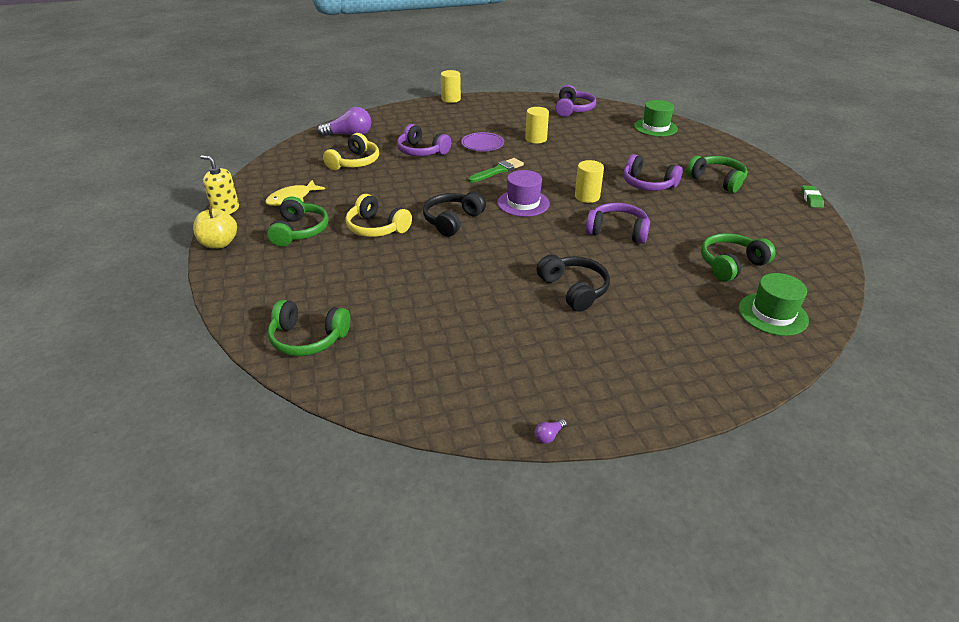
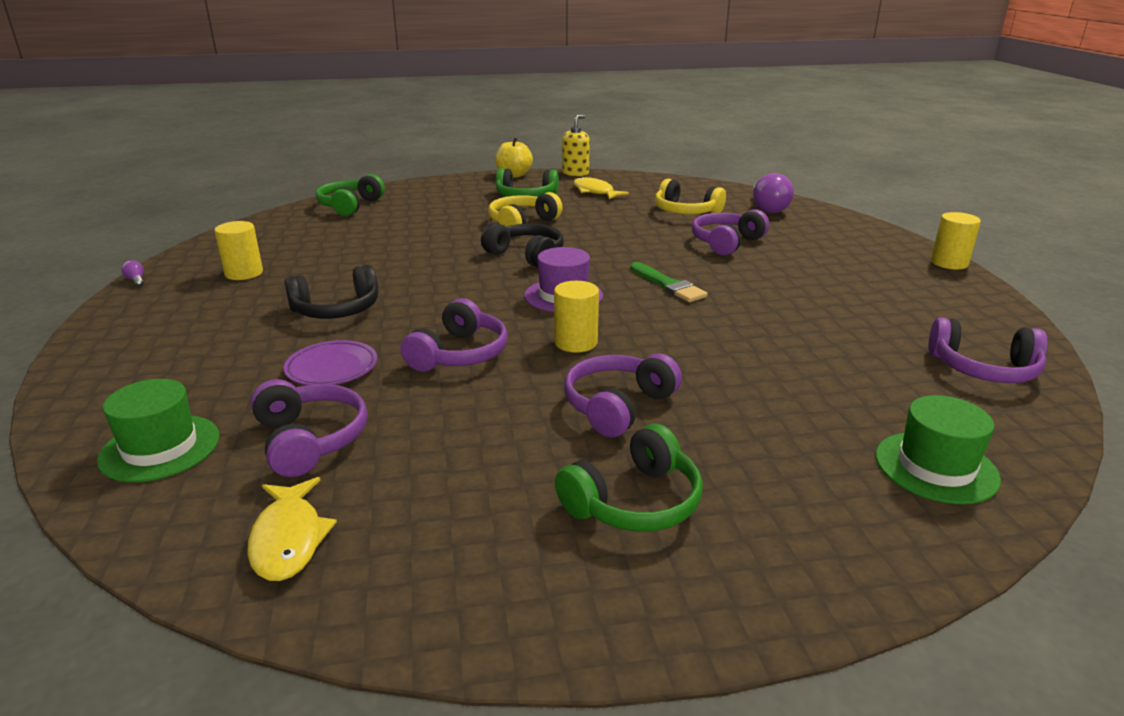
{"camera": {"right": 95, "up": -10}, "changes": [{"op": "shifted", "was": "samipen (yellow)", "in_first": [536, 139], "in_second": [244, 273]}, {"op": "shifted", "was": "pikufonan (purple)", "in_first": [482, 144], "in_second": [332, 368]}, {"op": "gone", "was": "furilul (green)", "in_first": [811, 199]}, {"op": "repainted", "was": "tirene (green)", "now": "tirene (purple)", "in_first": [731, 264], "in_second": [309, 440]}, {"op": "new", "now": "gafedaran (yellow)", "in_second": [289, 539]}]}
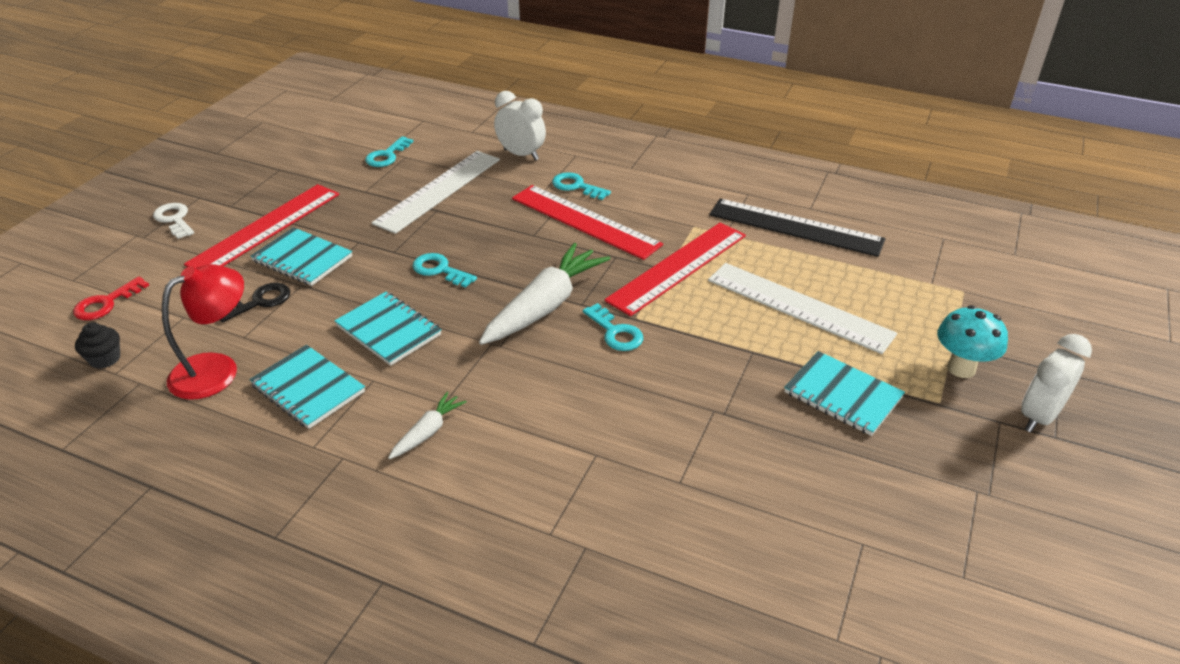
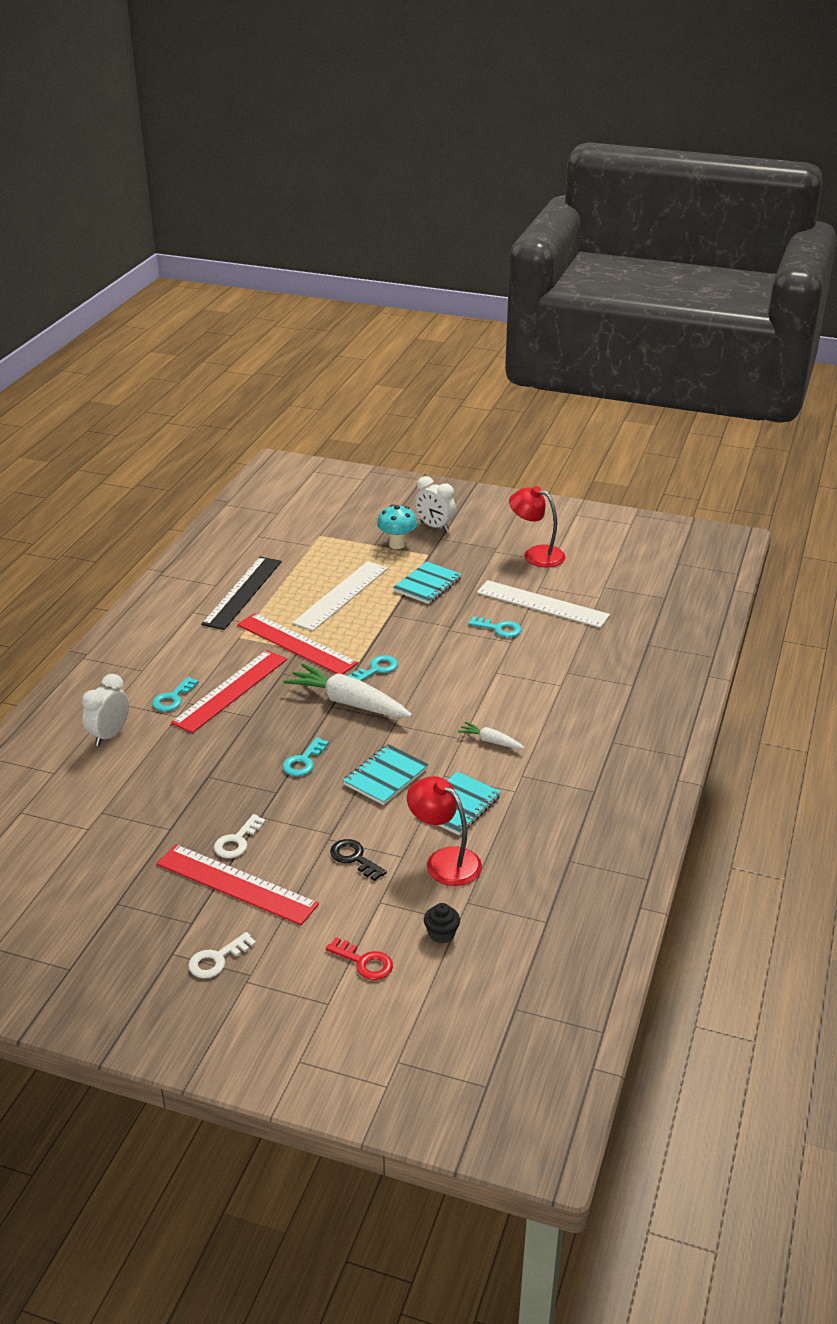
{"camera": {"right": -95, "up": -5}, "changes": [{"op": "shifted", "was": "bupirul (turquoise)", "in_first": [387, 156], "in_second": [499, 628]}, {"op": "shifted", "was": "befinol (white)", "in_first": [438, 190], "in_second": [542, 604]}, {"op": "gone", "was": "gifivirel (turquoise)", "in_first": [302, 259]}, {"op": "new", "now": "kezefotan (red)", "in_second": [536, 554]}, {"op": "new", "now": "bupirul (white)", "in_second": [237, 841]}]}
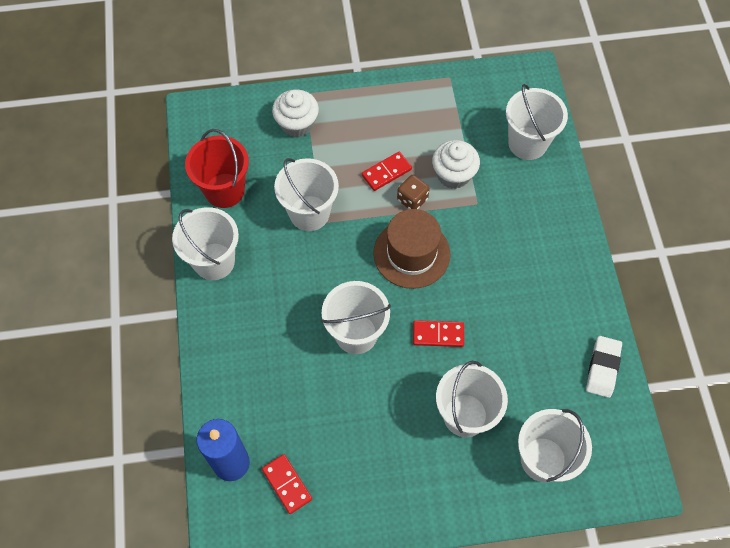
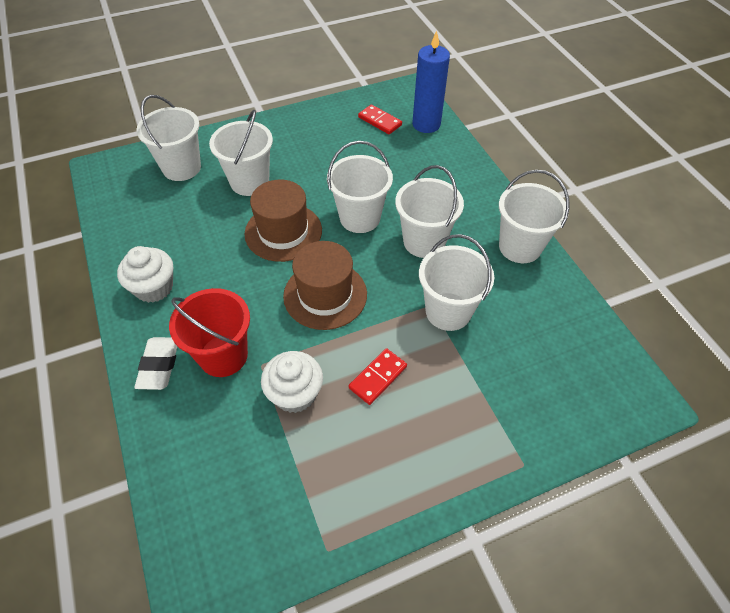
{"camera": {"right": 165, "up": -10}, "changes": [{"op": "shifted", "was": "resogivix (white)", "in_first": [527, 143], "in_second": [424, 242]}, {"op": "shifted", "was": "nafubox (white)", "in_first": [297, 124], "in_second": [154, 287]}, {"op": "shifted", "was": "resogivix (red)", "in_first": [224, 190], "in_second": [223, 355]}, {"op": "gone", "was": "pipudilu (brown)", "in_first": [412, 199]}, {"op": "swapped", "was": "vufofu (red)", "now": "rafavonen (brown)", "in_first": [438, 334], "in_second": [283, 232]}, {"op": "shifted", "was": "furilul (white)", "in_first": [602, 368], "in_second": [159, 365]}]}
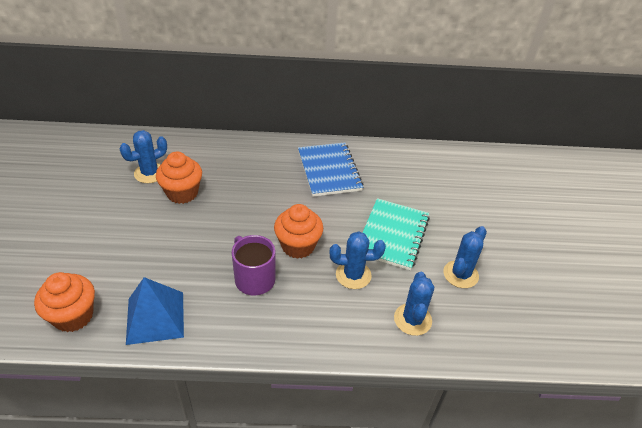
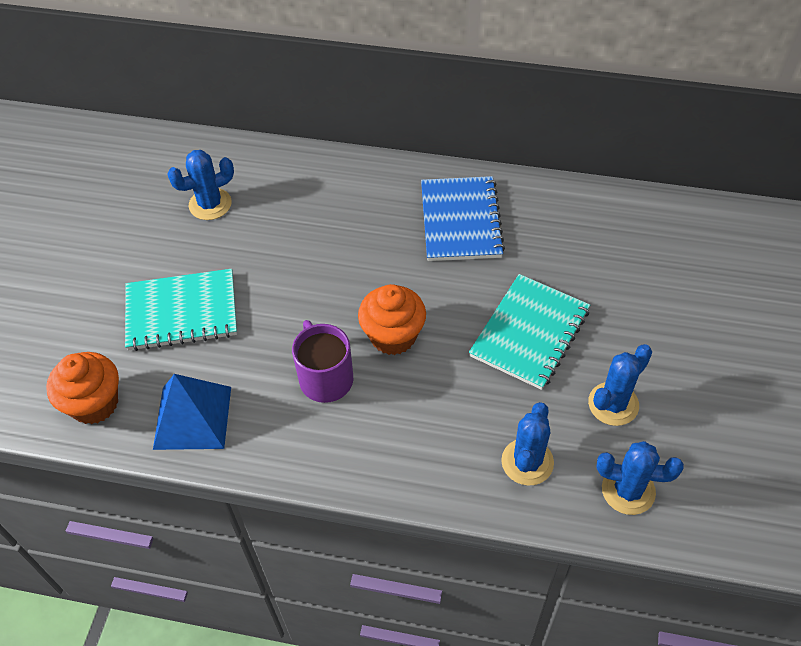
{"camera": {"right": 15, "up": 10}, "changes": [{"op": "gone", "was": "nafubox (orange)", "in_first": [182, 193]}, {"op": "shifted", "was": "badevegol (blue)", "in_first": [353, 275], "in_second": [628, 490]}, {"op": "new", "now": "gifivirel (turquoise)", "in_second": [182, 312]}]}
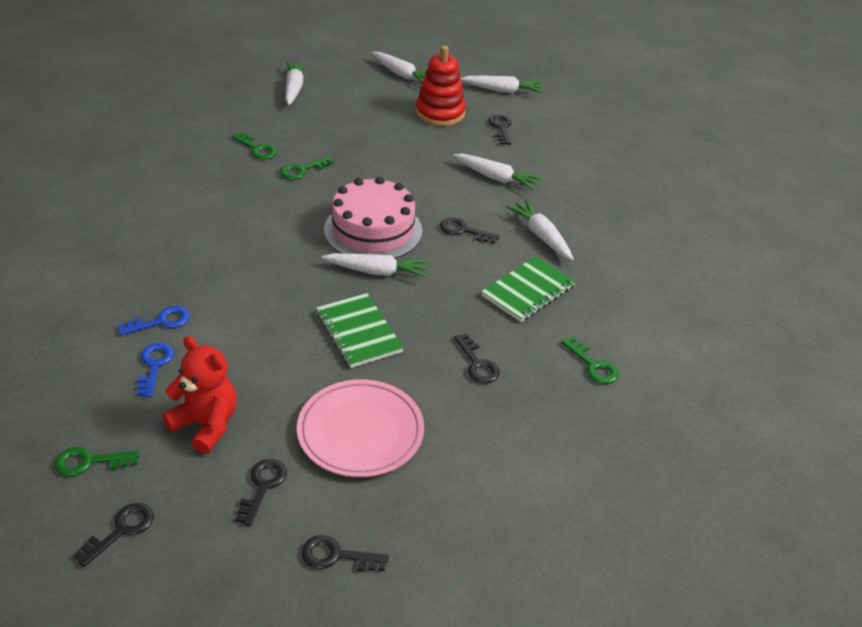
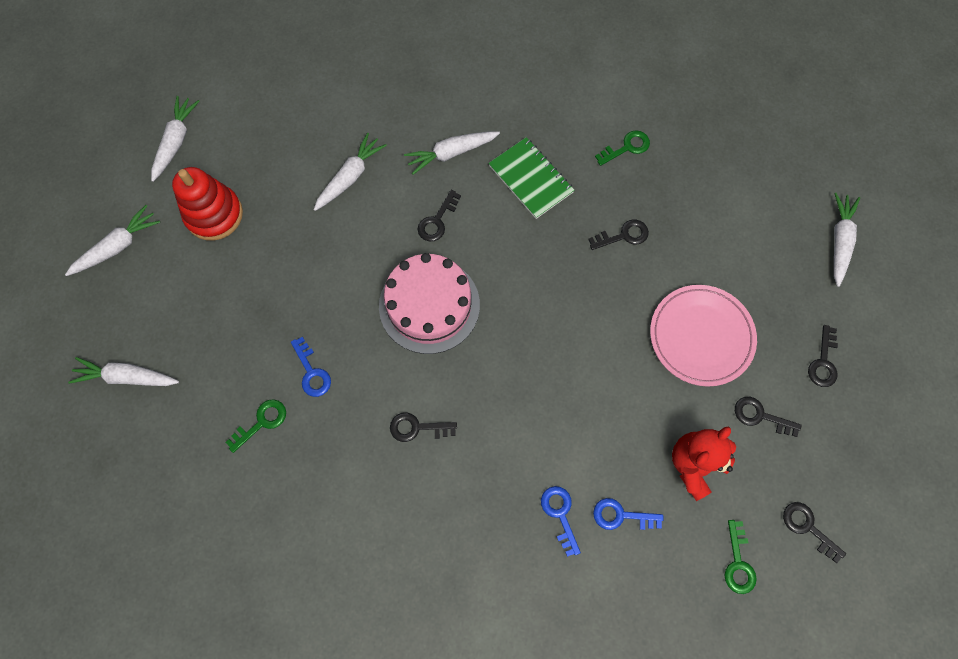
{"camera": {"right": -80, "up": 30}, "changes": [{"op": "shifted", "was": "bupirul (black)", "in_first": [501, 128], "in_second": [417, 428]}, {"op": "repainted", "was": "bupirul (green)", "now": "bupirul (blue)", "in_first": [302, 170], "in_second": [312, 372]}, {"op": "shifted", "was": "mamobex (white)", "in_first": [377, 272], "in_second": [839, 241]}, {"op": "gone", "was": "gifivirel (green)", "in_first": [359, 332]}]}
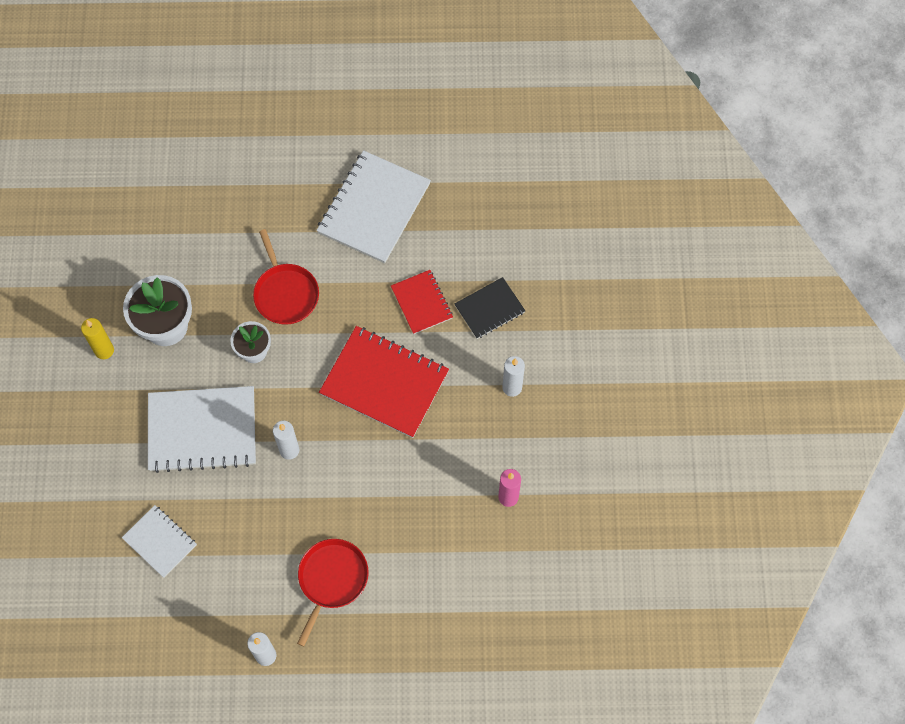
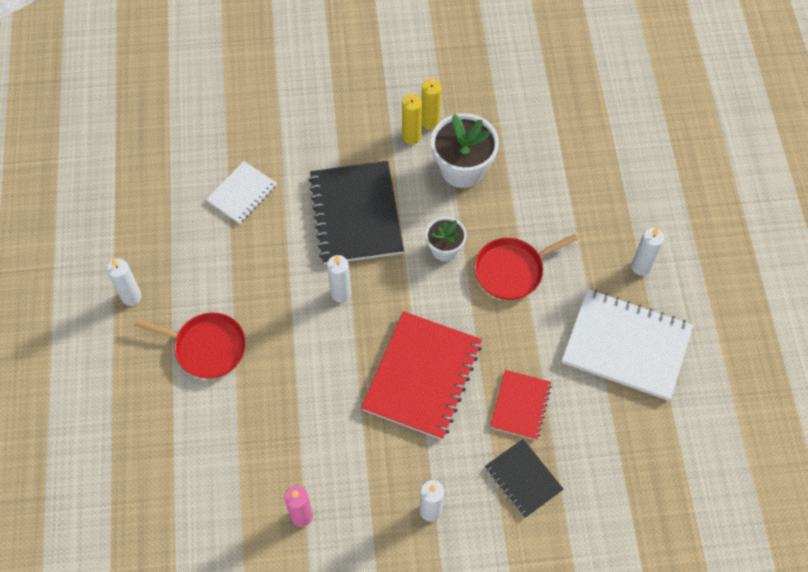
{"camera": {"right": 85, "up": -5}, "changes": [{"op": "rotated", "was": "gifivirel (red)", "in_first": [421, 303], "in_second": [520, 405], "clockwise": -45}, {"op": "repainted", "was": "gifivirel (white)", "now": "gifivirel (black)", "in_first": [202, 430], "in_second": [356, 214]}, {"op": "new", "now": "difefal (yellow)", "in_second": [411, 137]}, {"op": "new", "now": "difefal (white)", "in_second": [641, 267]}]}
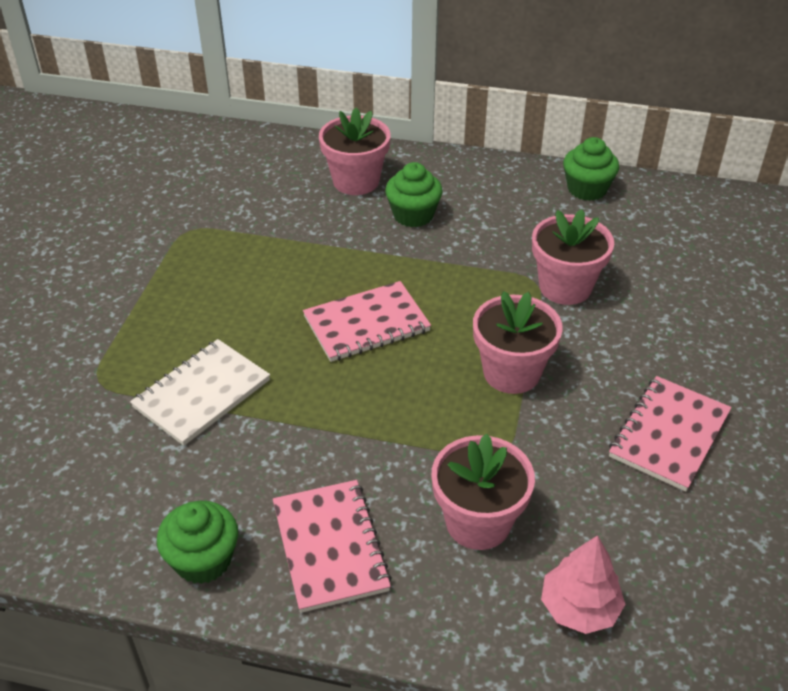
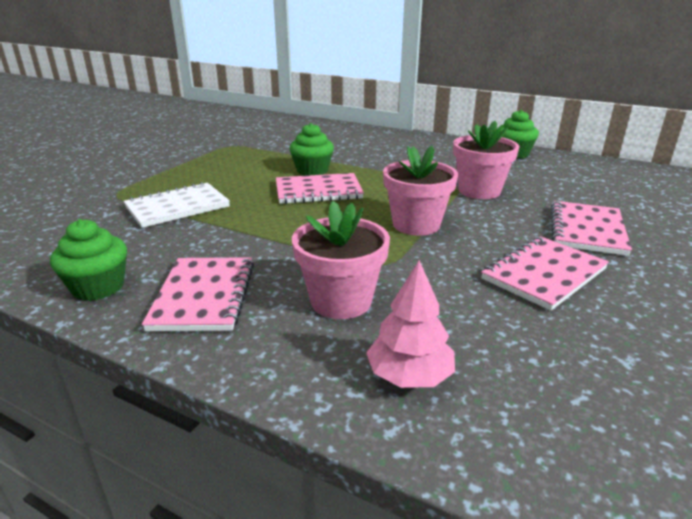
{"camera": {"right": 15, "up": -15}, "changes": [{"op": "gone", "was": "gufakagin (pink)", "in_first": [356, 181]}, {"op": "shifted", "was": "nafubox (green)", "in_first": [413, 215], "in_second": [312, 170]}, {"op": "new", "now": "gifivirel (pink)", "in_second": [587, 230]}]}
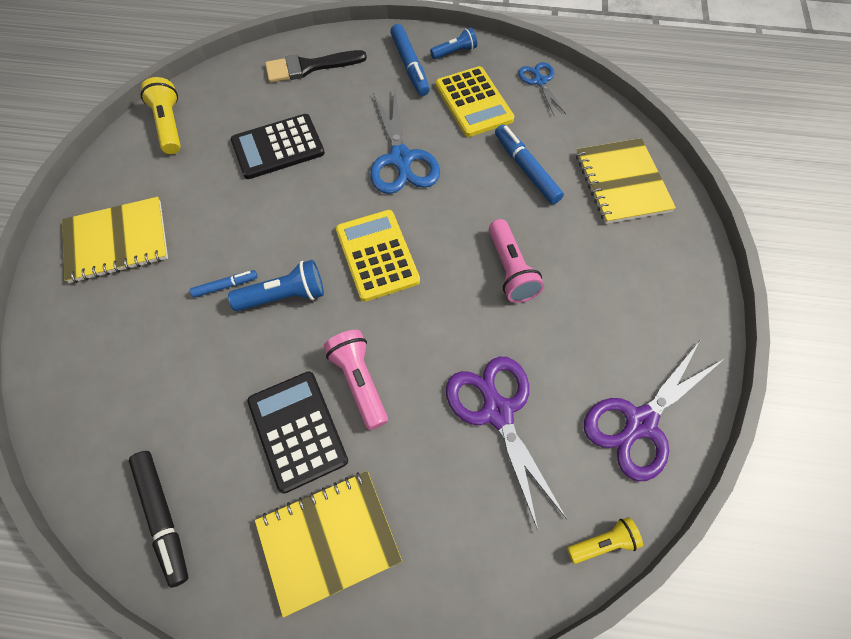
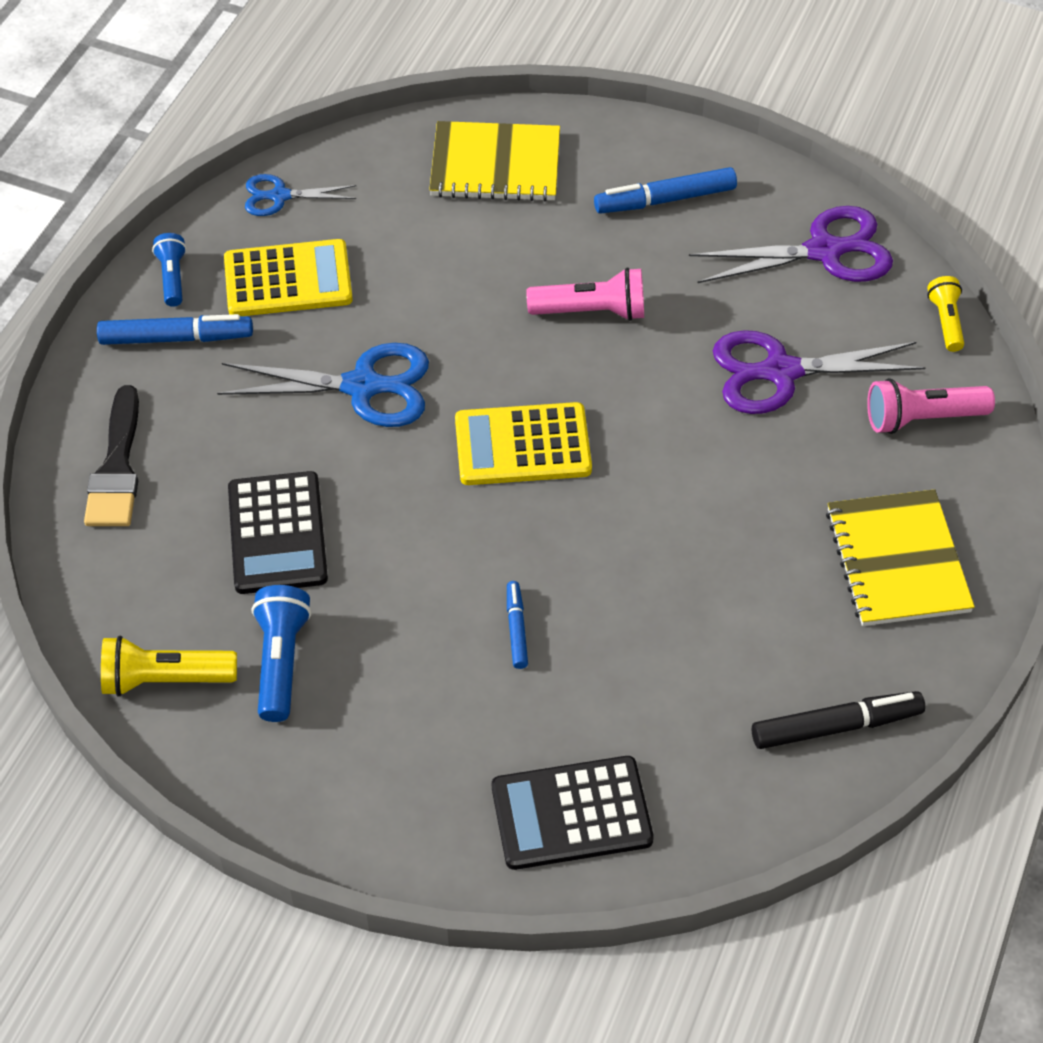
{"camera": {"right": -75, "up": -10}, "changes": [{"op": "shifted", "was": "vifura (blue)", "in_first": [526, 169], "in_second": [665, 200]}, {"op": "gone", "was": "gifivirel (yellow)", "in_first": [117, 241]}, {"op": "shifted", "was": "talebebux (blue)", "in_first": [284, 296], "in_second": [281, 661]}, {"op": "shifted", "was": "talebebux (pink)", "in_first": [359, 382], "in_second": [922, 418]}, {"op": "rotated", "was": "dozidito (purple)", "in_first": [640, 422], "in_second": [824, 251], "clockwise": -75}, {"op": "shifted", "was": "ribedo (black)", "in_first": [297, 430], "in_second": [571, 814]}]}
